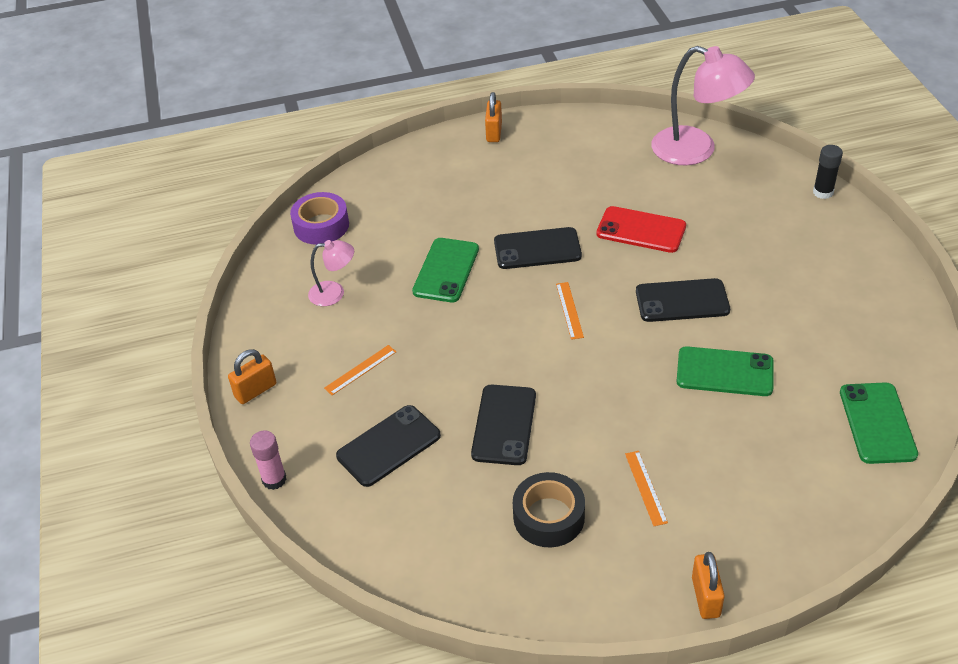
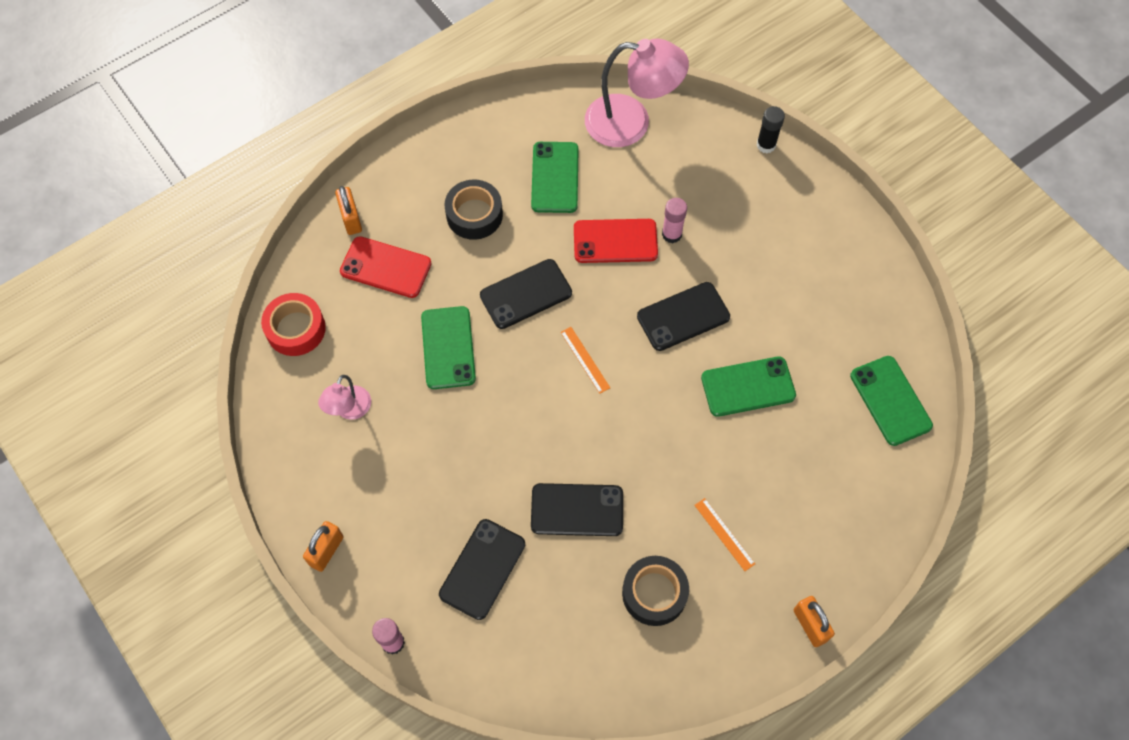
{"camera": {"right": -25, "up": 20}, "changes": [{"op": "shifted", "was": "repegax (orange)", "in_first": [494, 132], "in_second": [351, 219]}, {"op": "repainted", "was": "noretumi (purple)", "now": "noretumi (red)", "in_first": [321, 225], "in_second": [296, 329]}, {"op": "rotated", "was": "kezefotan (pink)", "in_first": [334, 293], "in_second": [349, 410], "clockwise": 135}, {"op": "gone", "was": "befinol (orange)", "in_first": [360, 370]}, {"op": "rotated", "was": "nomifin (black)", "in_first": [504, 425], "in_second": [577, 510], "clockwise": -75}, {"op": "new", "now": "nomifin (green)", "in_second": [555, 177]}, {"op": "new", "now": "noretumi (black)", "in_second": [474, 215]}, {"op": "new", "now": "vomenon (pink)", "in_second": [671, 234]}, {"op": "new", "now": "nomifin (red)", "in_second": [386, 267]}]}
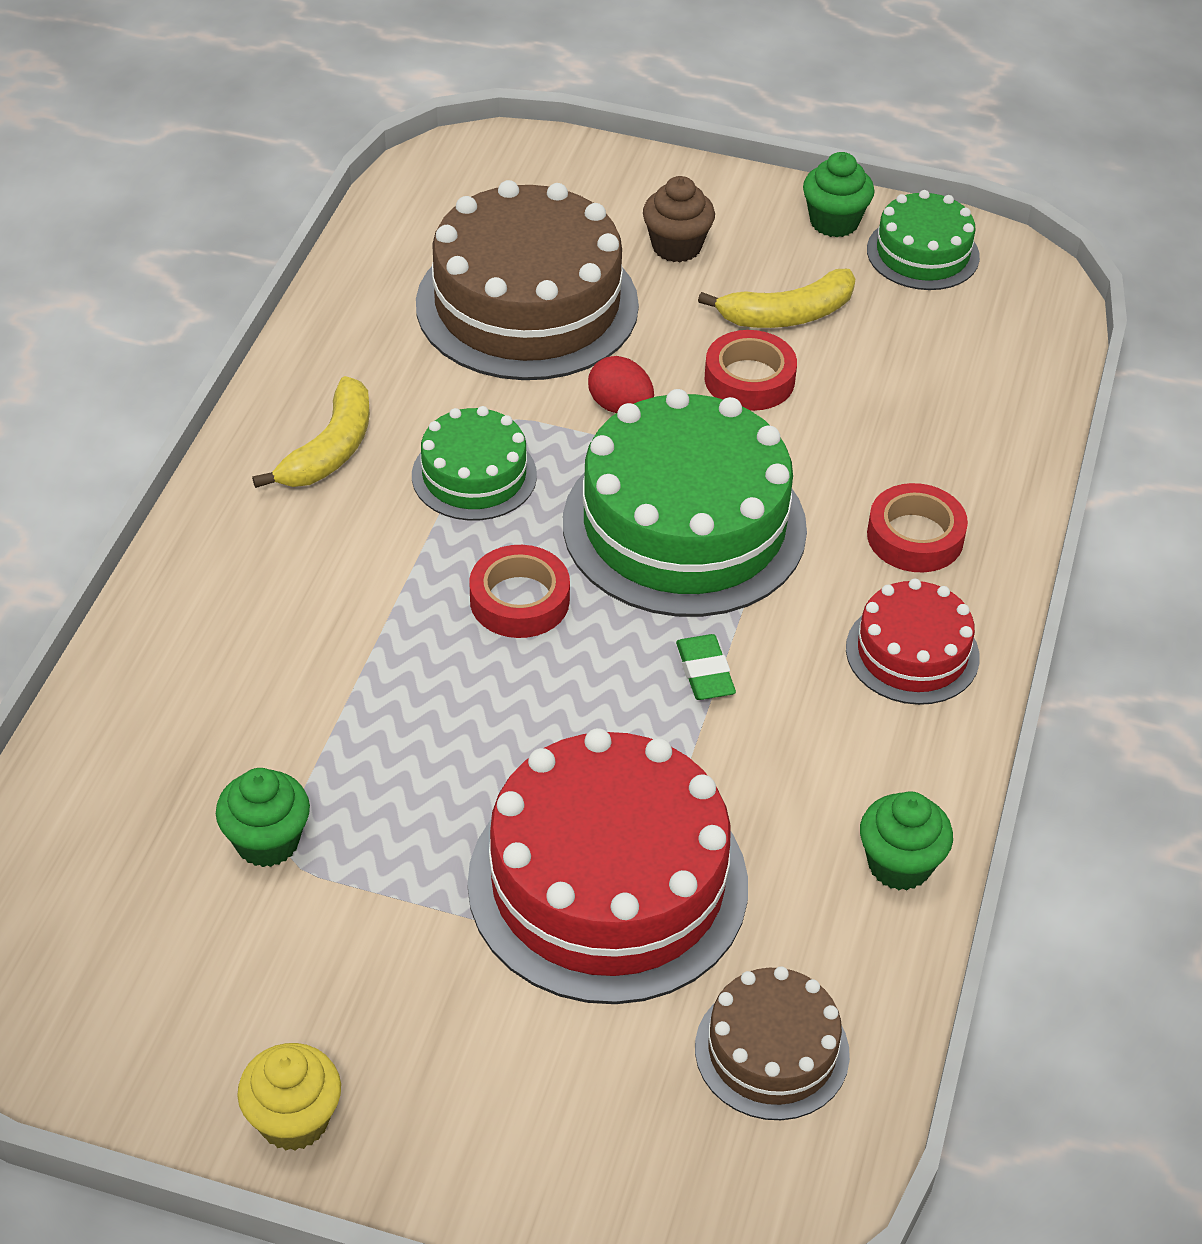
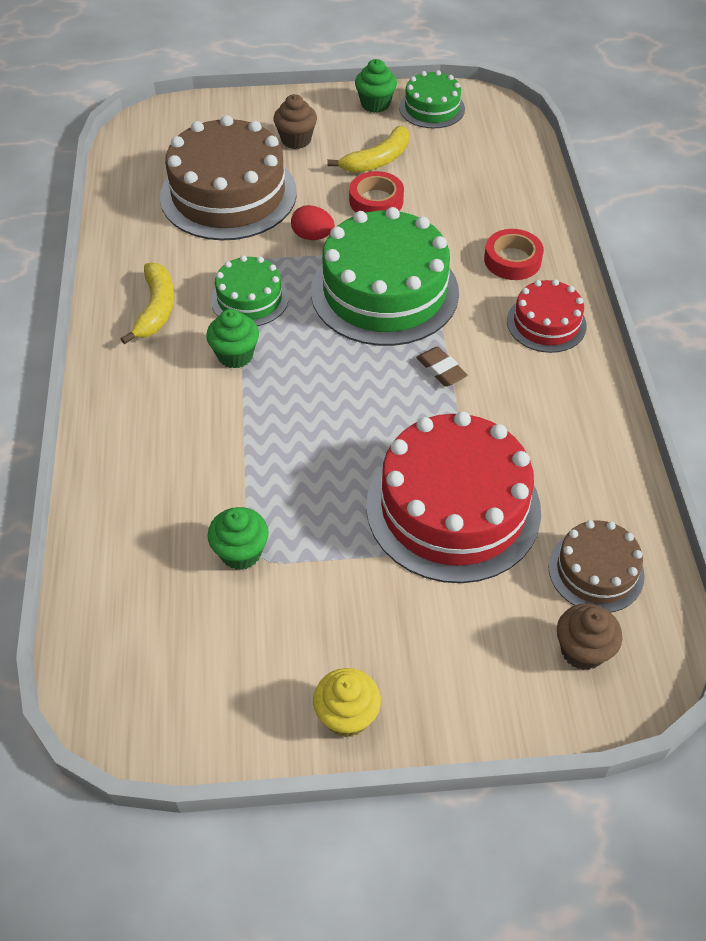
{"camera": {"right": -20, "up": 5}, "changes": [{"op": "gone", "was": "noretumi (red)", "in_first": [519, 600]}, {"op": "repainted", "was": "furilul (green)", "now": "furilul (brown)", "in_first": [705, 672], "in_second": [441, 369]}, {"op": "shifted", "was": "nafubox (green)", "in_first": [899, 864], "in_second": [235, 355]}, {"op": "new", "now": "nafubox (brown)", "in_second": [582, 650]}]}
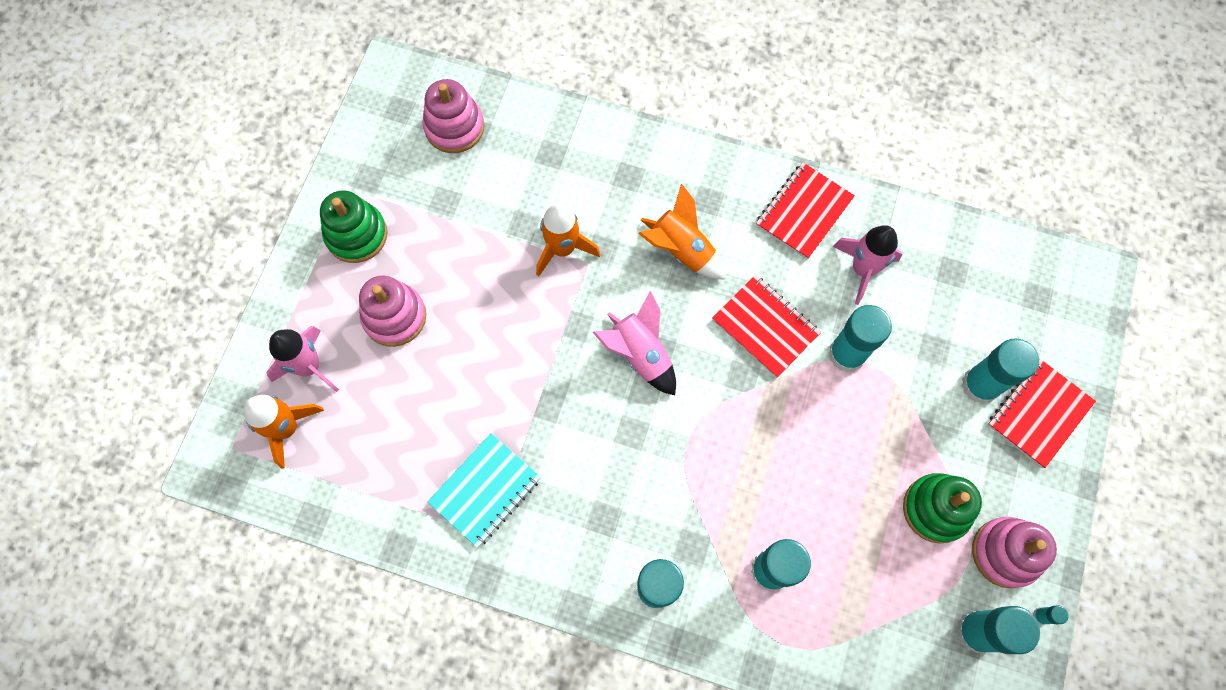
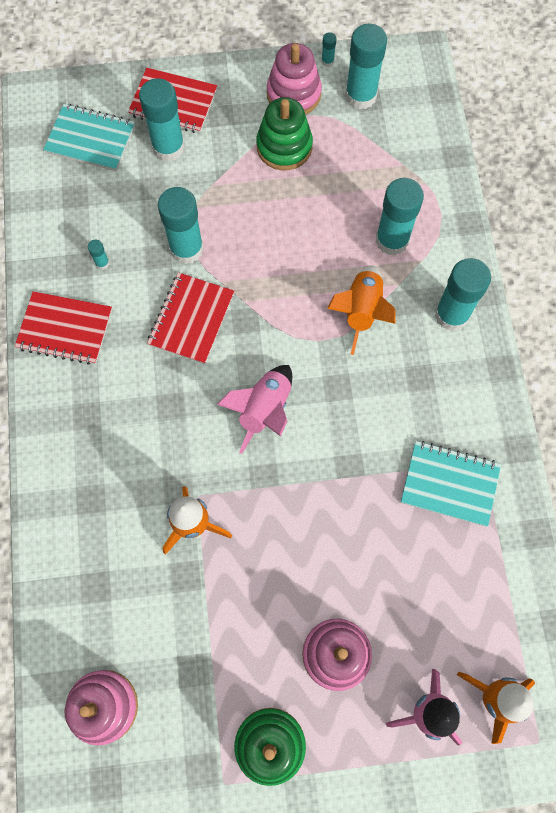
{"camera": {"right": -115, "up": 0}, "changes": [{"op": "shifted", "was": "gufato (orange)", "in_first": [681, 250], "in_second": [362, 311]}, {"op": "swapped", "was": "gufato (pink)", "now": "vomenon (turquoise)", "in_first": [862, 269], "in_second": [102, 263]}, {"op": "new", "now": "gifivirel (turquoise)", "in_second": [90, 139]}]}
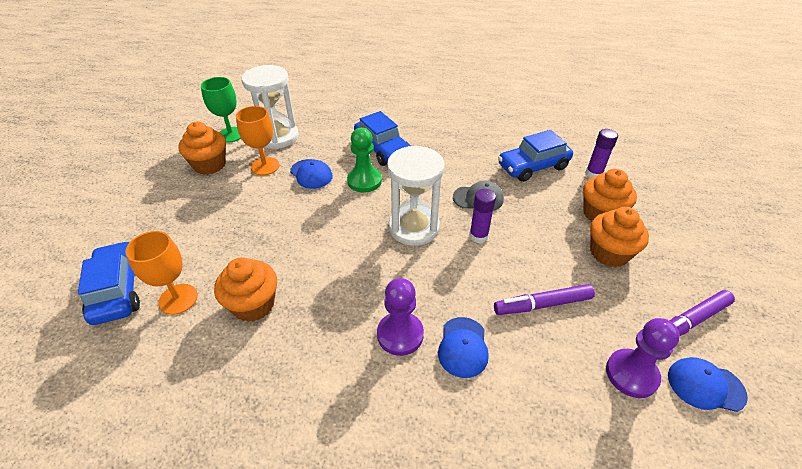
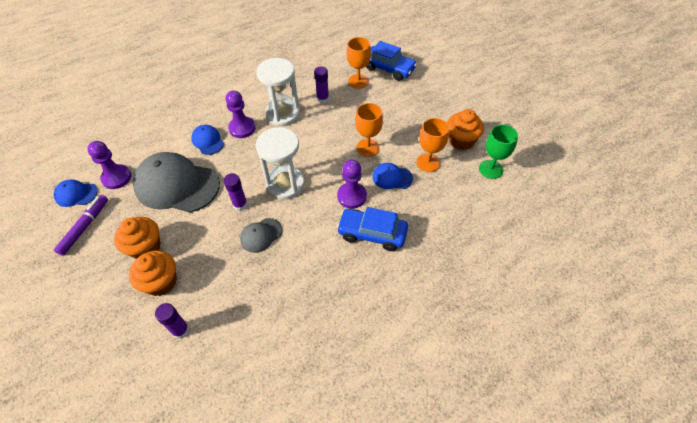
{"camera": {"right": 140, "up": 10}, "changes": [{"op": "shifted", "was": "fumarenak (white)", "in_first": [278, 137], "in_second": [283, 114]}, {"op": "repainted", "was": "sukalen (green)", "now": "sukalen (purple)", "in_first": [364, 181], "in_second": [352, 196]}, {"op": "gone", "was": "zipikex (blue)", "in_first": [533, 166]}, {"op": "swapped", "was": "nafubox (orange)", "now": "vomenon (purple)", "in_first": [253, 304], "in_second": [322, 99]}, {"op": "swapped", "was": "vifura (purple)", "now": "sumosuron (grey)", "in_first": [542, 304], "in_second": [177, 185]}, {"op": "rotated", "was": "sumosuron (blue)", "in_first": [705, 385], "in_second": [76, 194], "clockwise": -150}, {"op": "new", "now": "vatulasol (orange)", "in_second": [368, 148]}]}
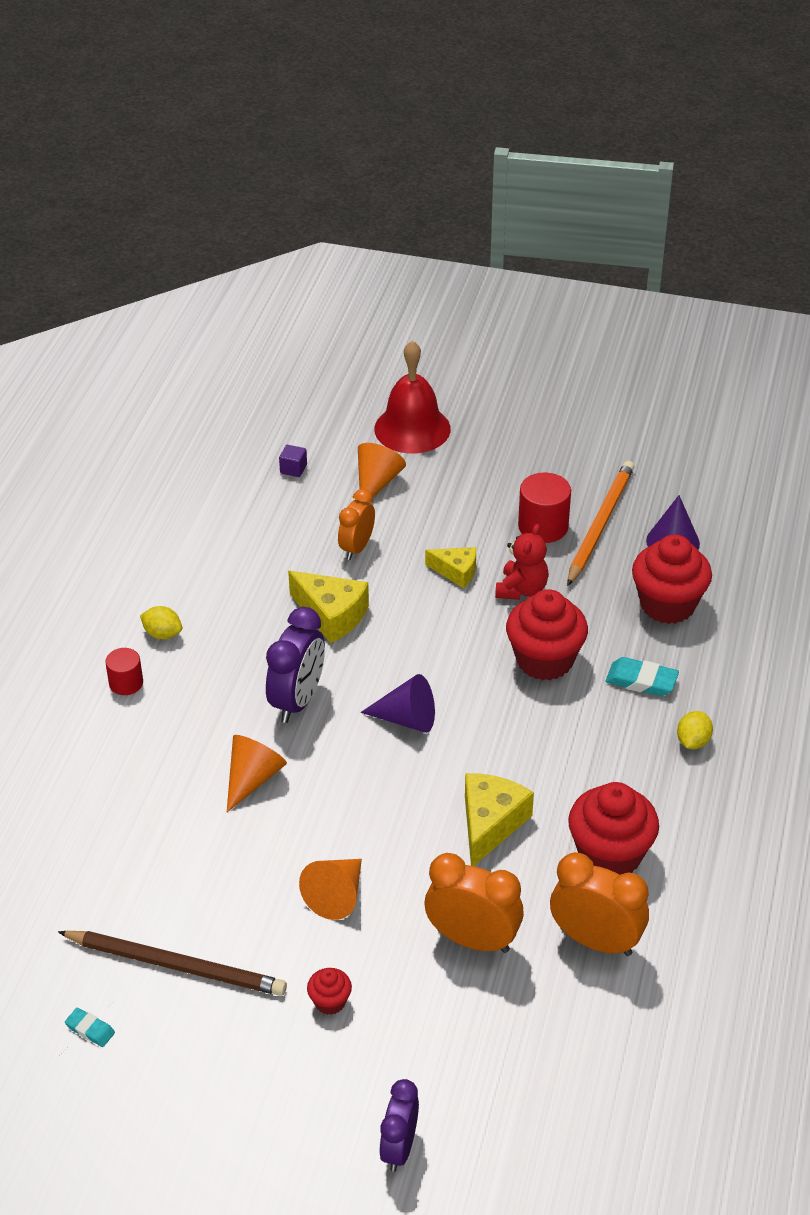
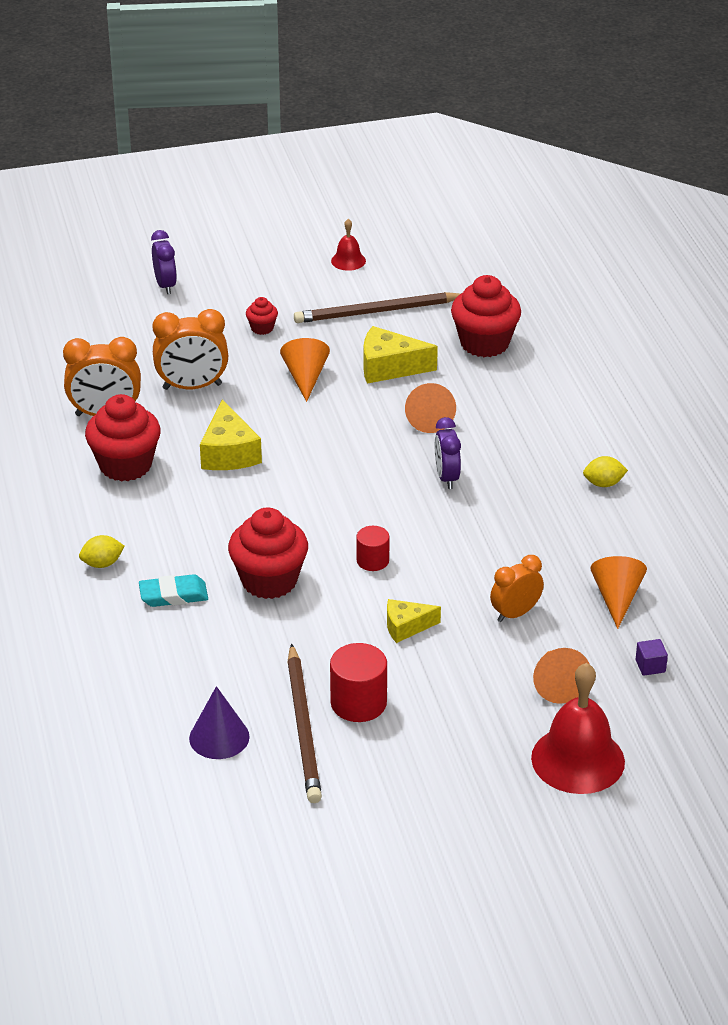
{"camera": {"right": 150, "up": -5}, "changes": [{"op": "repainted", "was": "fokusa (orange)", "now": "fokusa (brown)", "in_first": [600, 524], "in_second": [303, 727]}, {"op": "rotated", "was": "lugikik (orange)", "in_first": [357, 548], "in_second": [515, 613], "clockwise": -120}, {"op": "gone", "was": "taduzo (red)", "in_first": [521, 589]}, {"op": "shifted", "was": "nafubox (red)", "in_first": [667, 605], "in_second": [484, 343]}, {"op": "shifted", "was": "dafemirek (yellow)", "in_first": [331, 615], "in_second": [389, 367]}, {"op": "scaled", "was": "lugikik (purple)", "in_first": [297, 701], "in_second": [446, 477], "ratio": 0.67}, {"op": "shifted", "was": "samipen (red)", "in_first": [126, 683], "in_second": [372, 561]}, {"op": "gone", "was": "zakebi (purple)", "in_first": [406, 719]}, {"op": "rotated", "was": "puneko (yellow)", "in_first": [693, 741], "in_second": [102, 564], "clockwise": 75}, {"op": "gone", "was": "furilul (turquoise)", "in_first": [90, 1029]}, {"op": "new", "now": "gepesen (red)", "in_second": [348, 260]}, {"op": "new", "now": "zakebi (orange)", "in_second": [617, 598]}]}
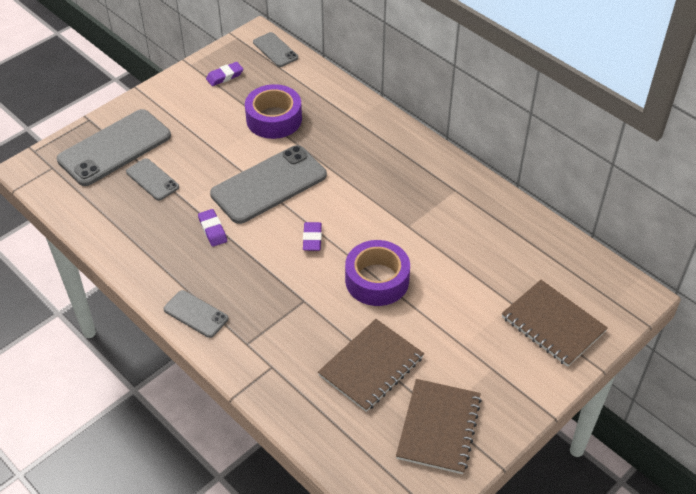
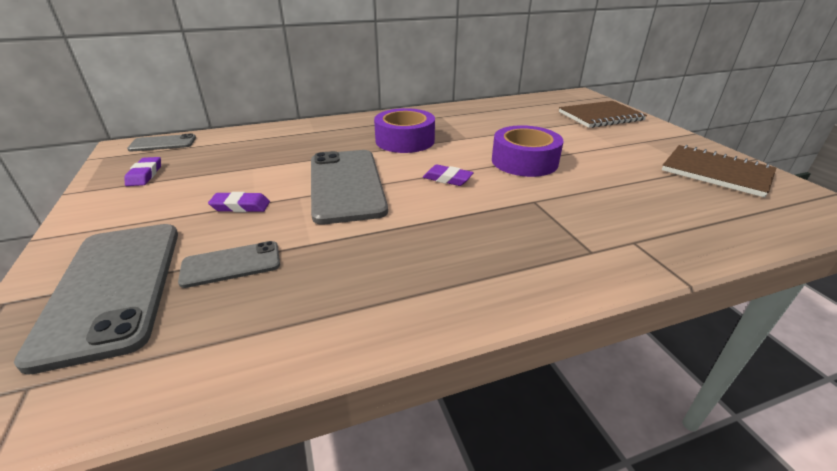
{"camera": {"right": -65, "up": -15}, "changes": [{"op": "shifted", "was": "noretumi (purple)", "in_first": [274, 119], "in_second": [405, 140]}, {"op": "shifted", "was": "furilul (purple)", "in_first": [212, 230], "in_second": [240, 206]}, {"op": "gone", "was": "nomifin (grey)", "in_first": [196, 314]}, {"op": "gone", "was": "gifivirel (brown)", "in_first": [371, 366]}]}
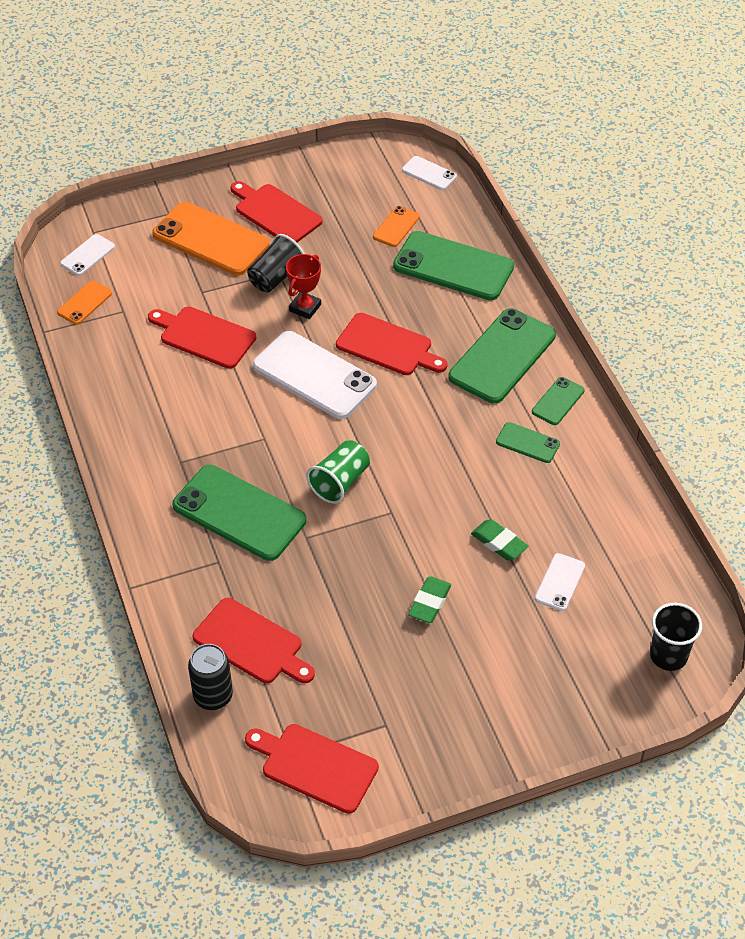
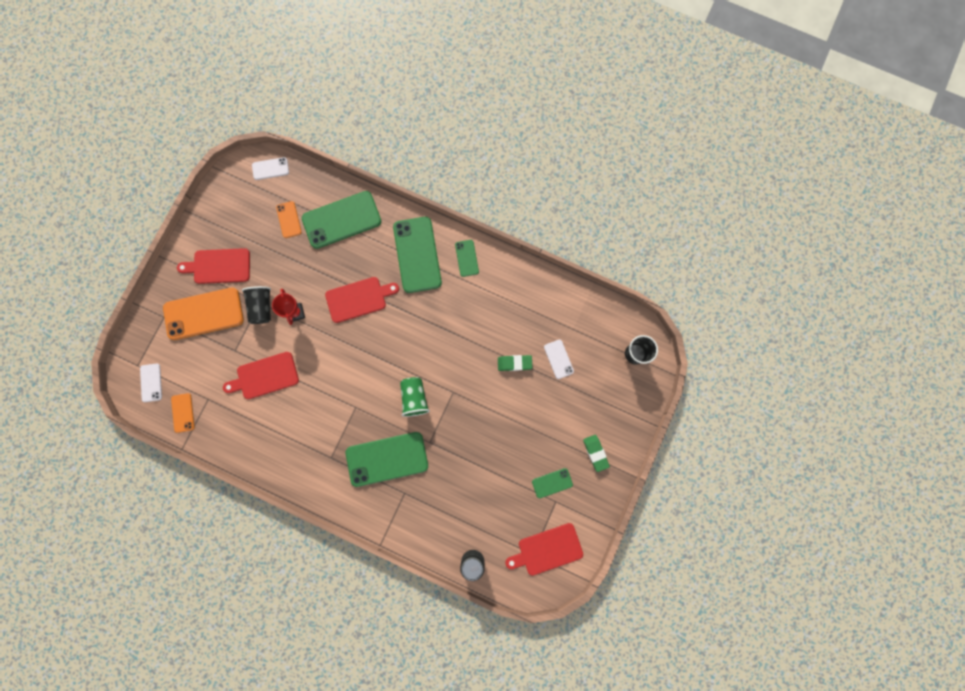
{"camera": {"right": -45, "up": 30}, "changes": [{"op": "gone", "was": "nomifin (white)", "in_first": [314, 375]}, {"op": "shifted", "was": "nomifin (green)", "in_first": [527, 443], "in_second": [552, 483]}, {"op": "shifted", "was": "furilul (green)", "in_first": [429, 602], "in_second": [595, 453]}, {"op": "gone", "was": "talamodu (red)", "in_first": [252, 643]}]}
